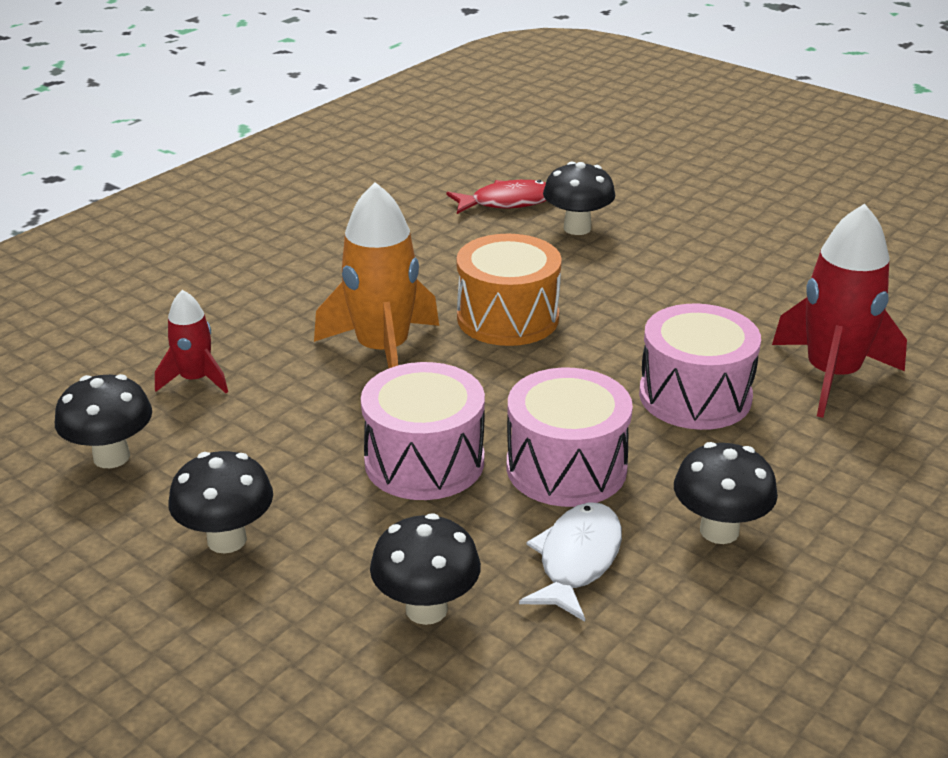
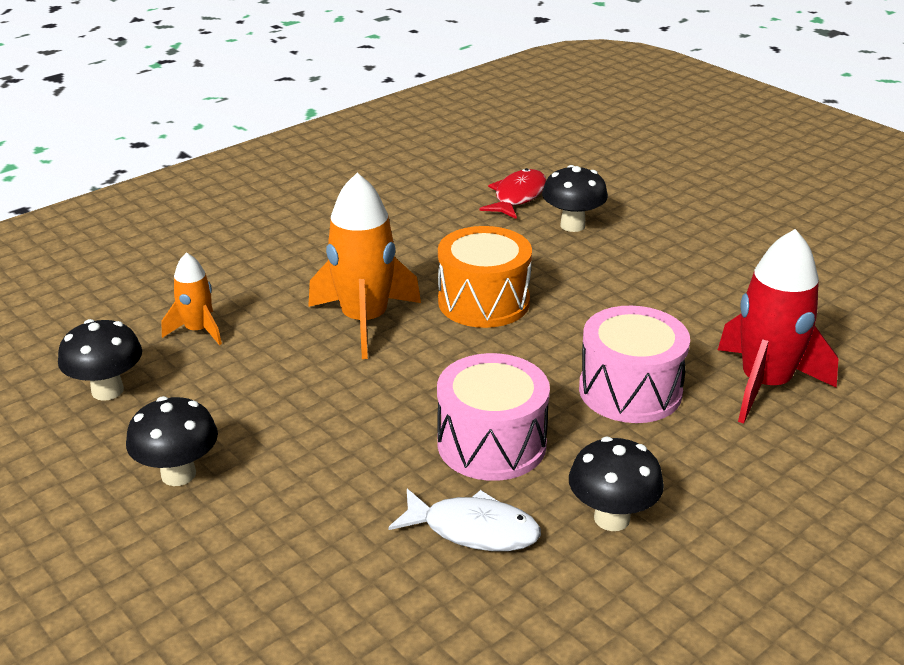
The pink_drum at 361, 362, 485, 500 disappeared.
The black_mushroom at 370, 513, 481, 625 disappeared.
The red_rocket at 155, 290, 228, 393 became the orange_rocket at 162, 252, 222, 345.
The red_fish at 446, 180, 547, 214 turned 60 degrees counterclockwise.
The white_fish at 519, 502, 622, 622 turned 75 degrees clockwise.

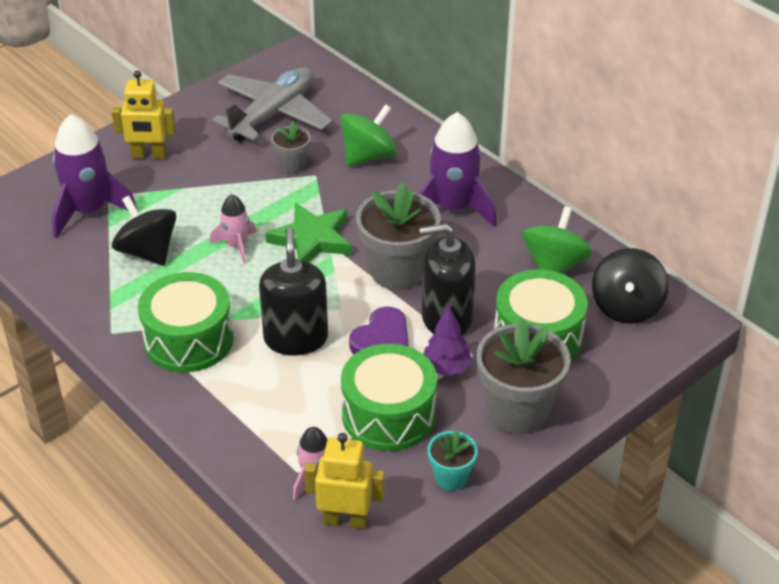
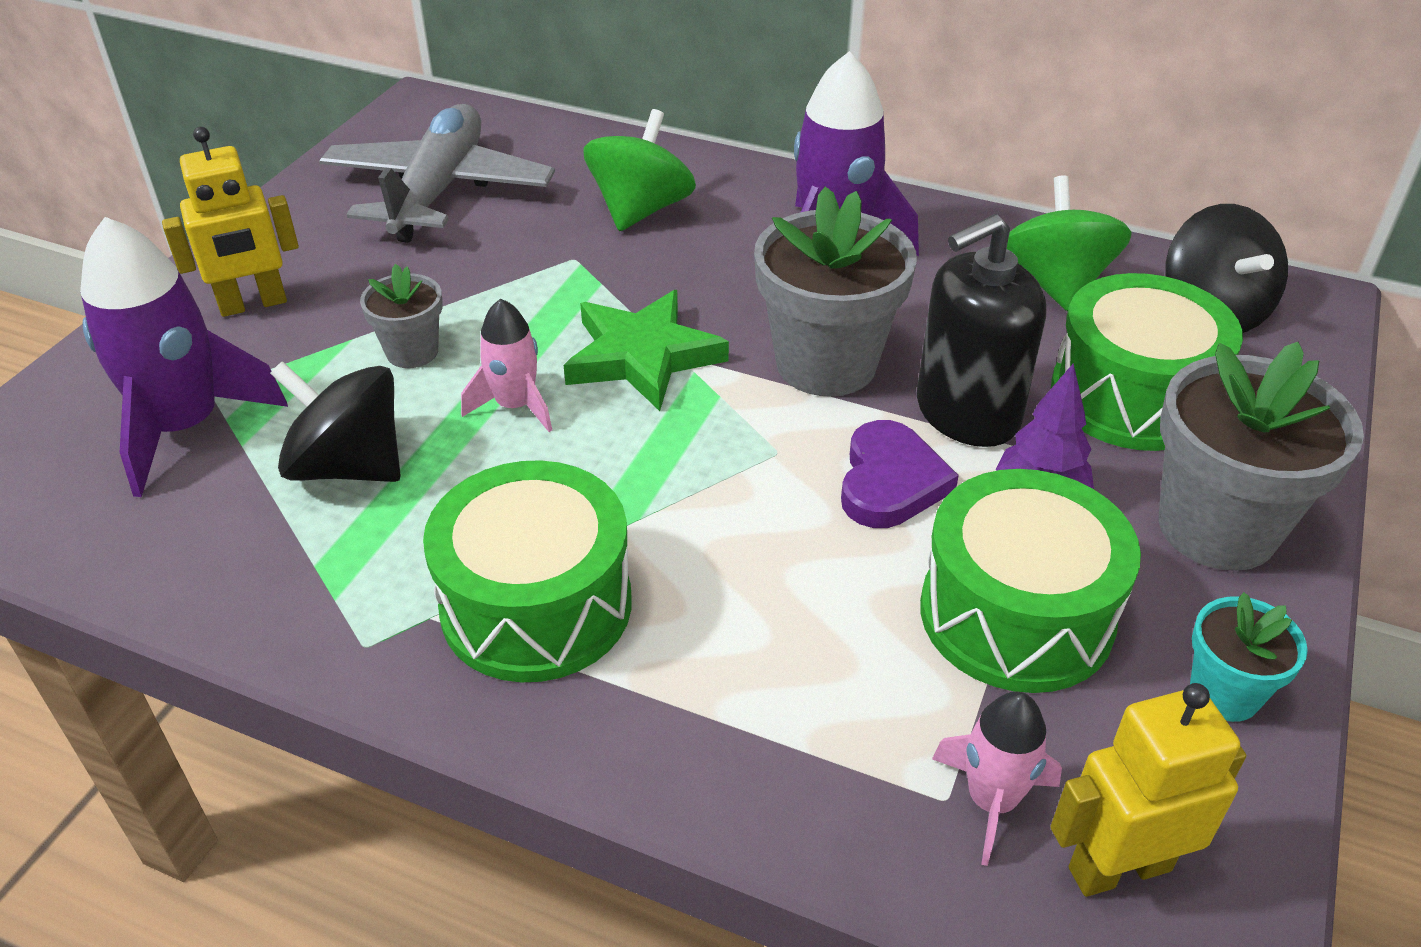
The black_soap_dispenser at 259, 227, 328, 356 disappeared.
The grey_flower_pot moved from 271, 122, 311, 173 to 360, 264, 443, 368.

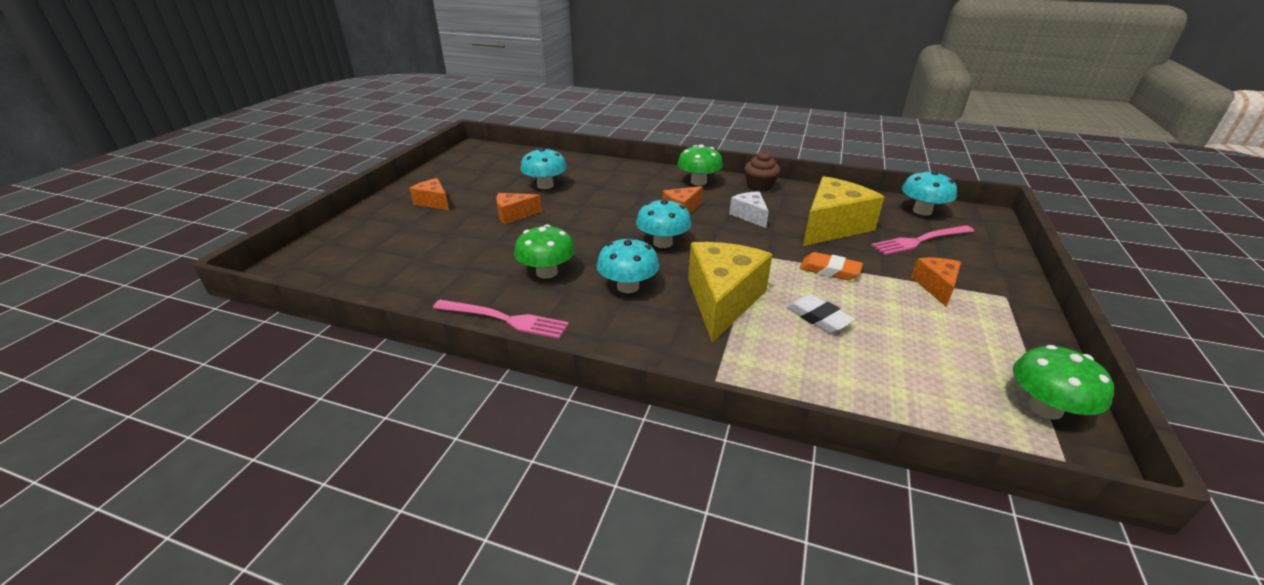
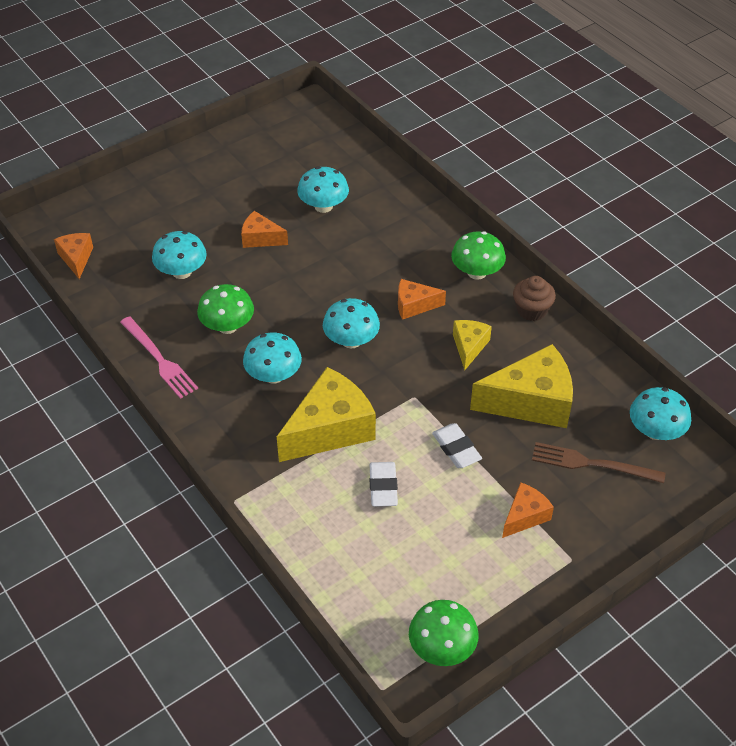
The turquoise_mushroom at 152, 231, 207, 279 appeared.
The orange_cheese moved from 409, 178, 449, 210 to 54, 233, 93, 279.
The white_cheese at 729, 191, 769, 228 became the yellow_cheese at 453, 320, 492, 370.
The orange_eraser at 800, 252, 863, 280 became the white_eraser at 432, 423, 482, 468.
The pink_fork at 871, 225, 974, 255 became the brown_fork at 532, 442, 665, 483.

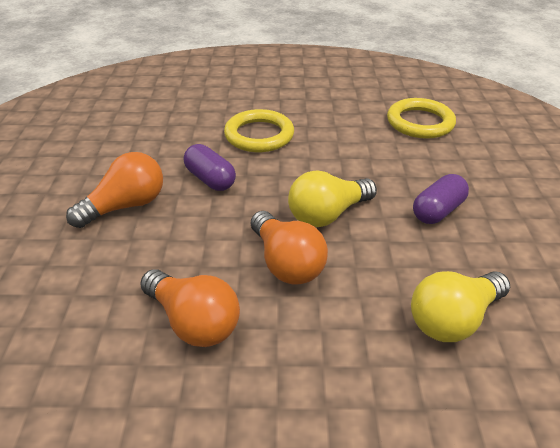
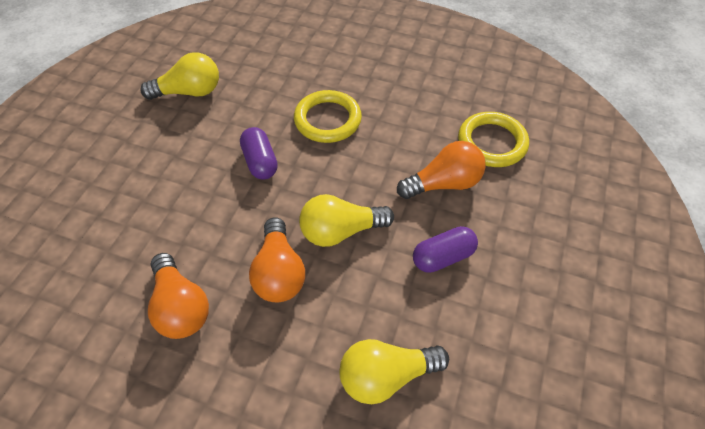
The yellow_light_bulb at 140, 52, 219, 100 appeared.
The orange_light_bulb moved from 66, 152, 163, 228 to 397, 141, 486, 199.

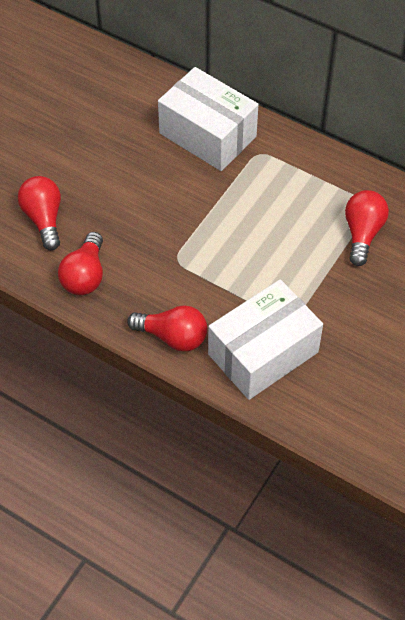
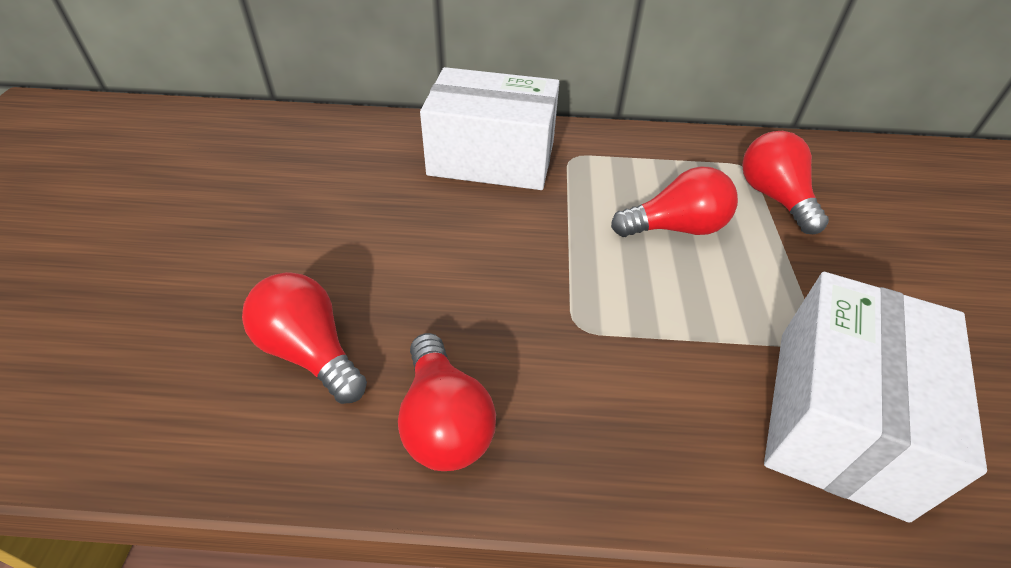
The red_light_bulb moved from 127, 305, 207, 352 to 611, 167, 738, 237.

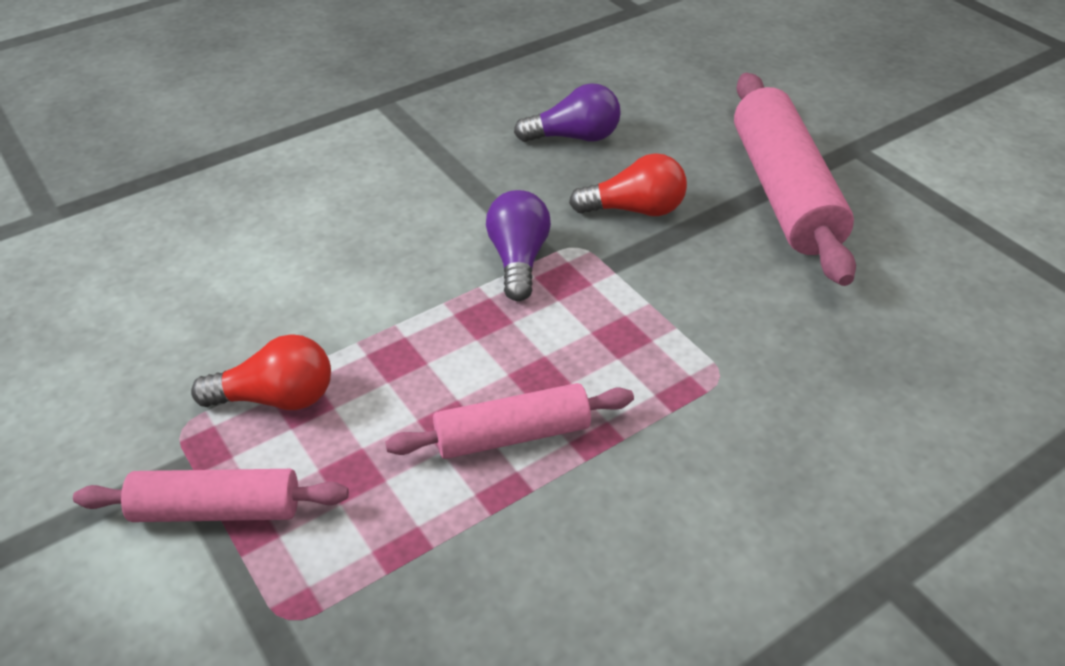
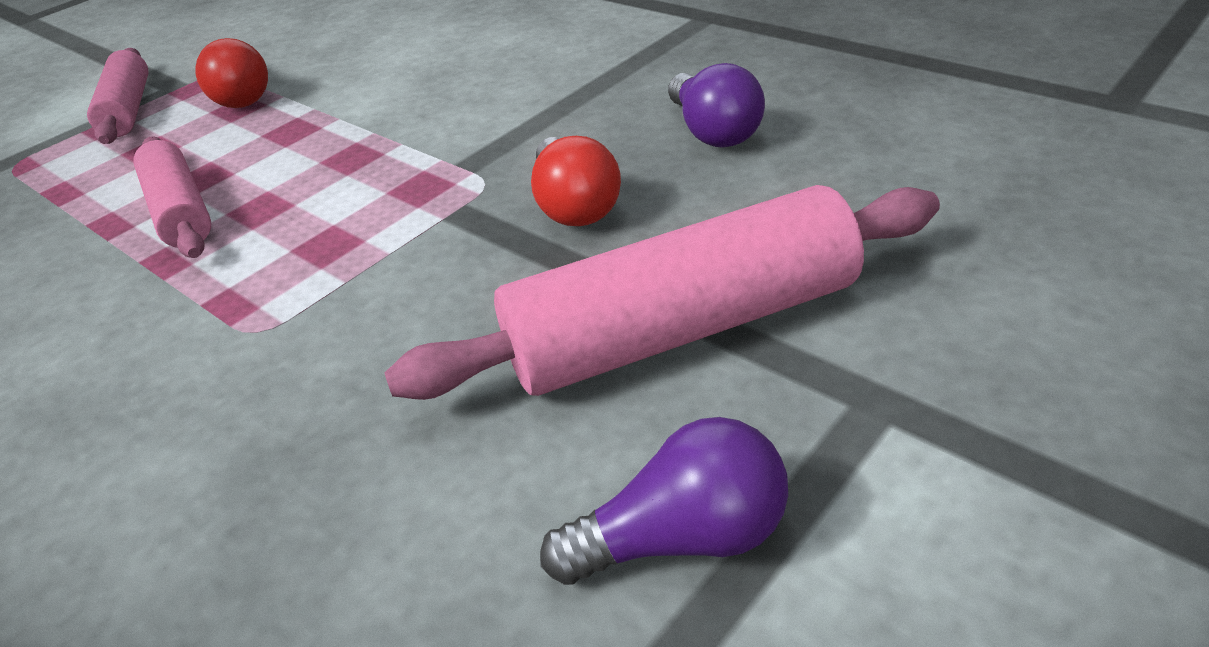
The purple_light_bulb moved from 486, 190, 551, 301 to 540, 417, 788, 585.

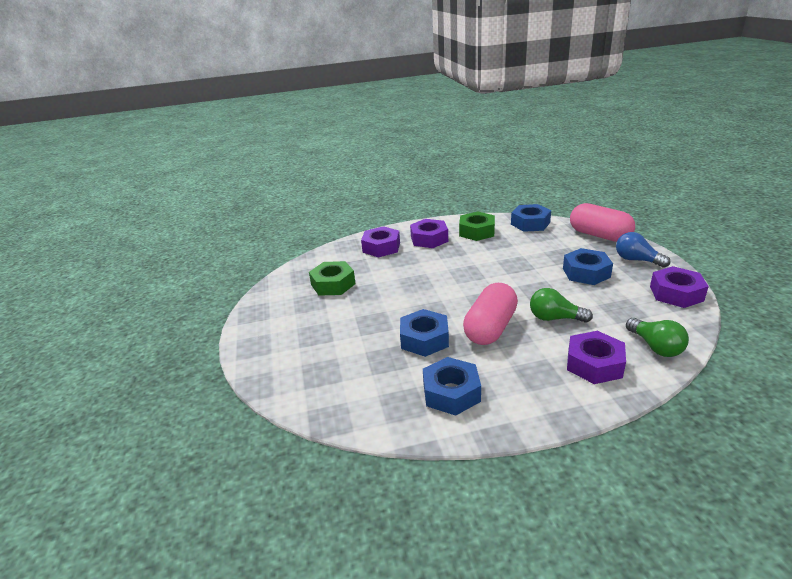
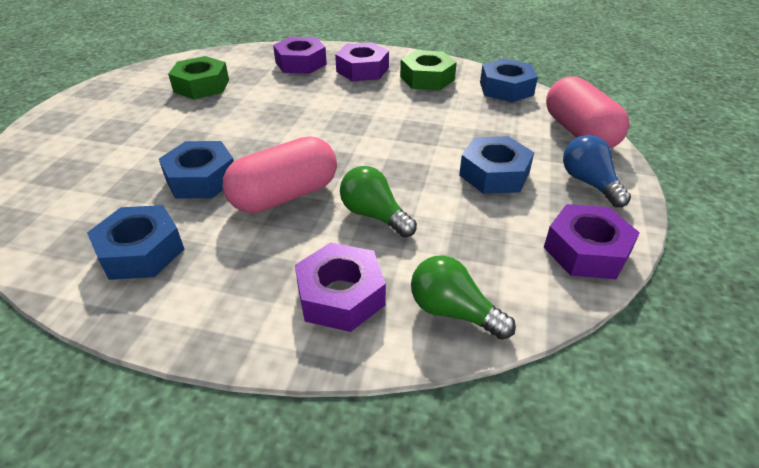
The green_light_bulb at 626, 318, 689, 357 turned 120 degrees clockwise.

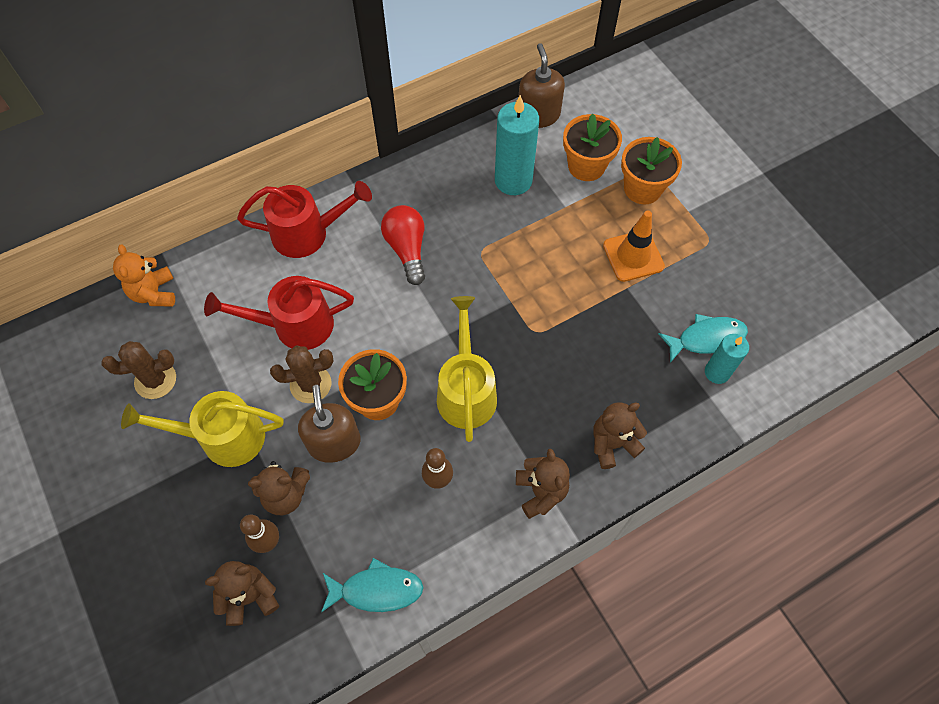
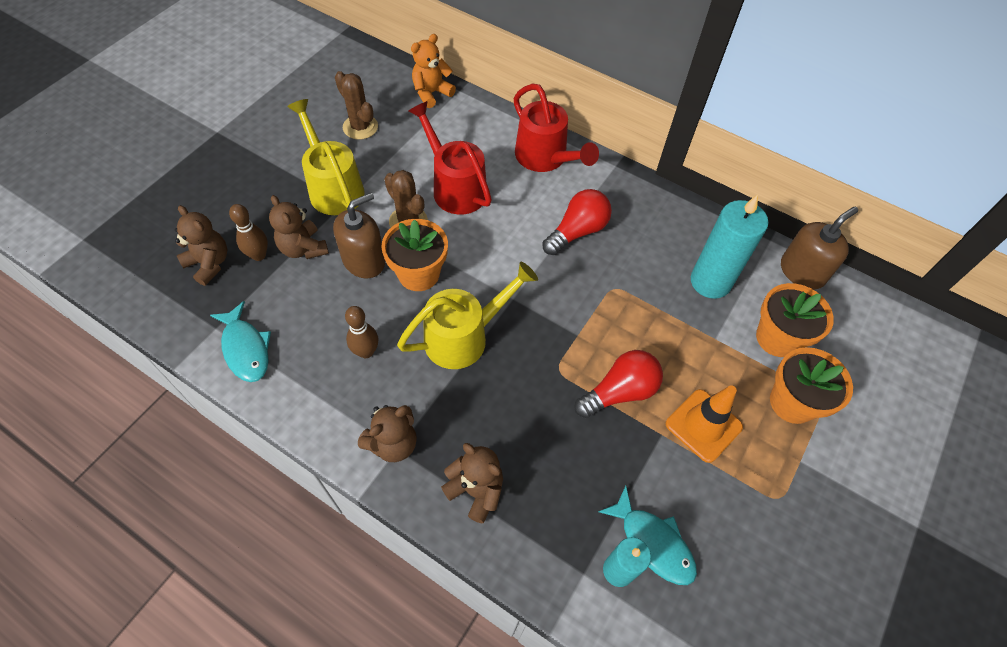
The red_light_bulb at 574, 350, 663, 418 appeared.

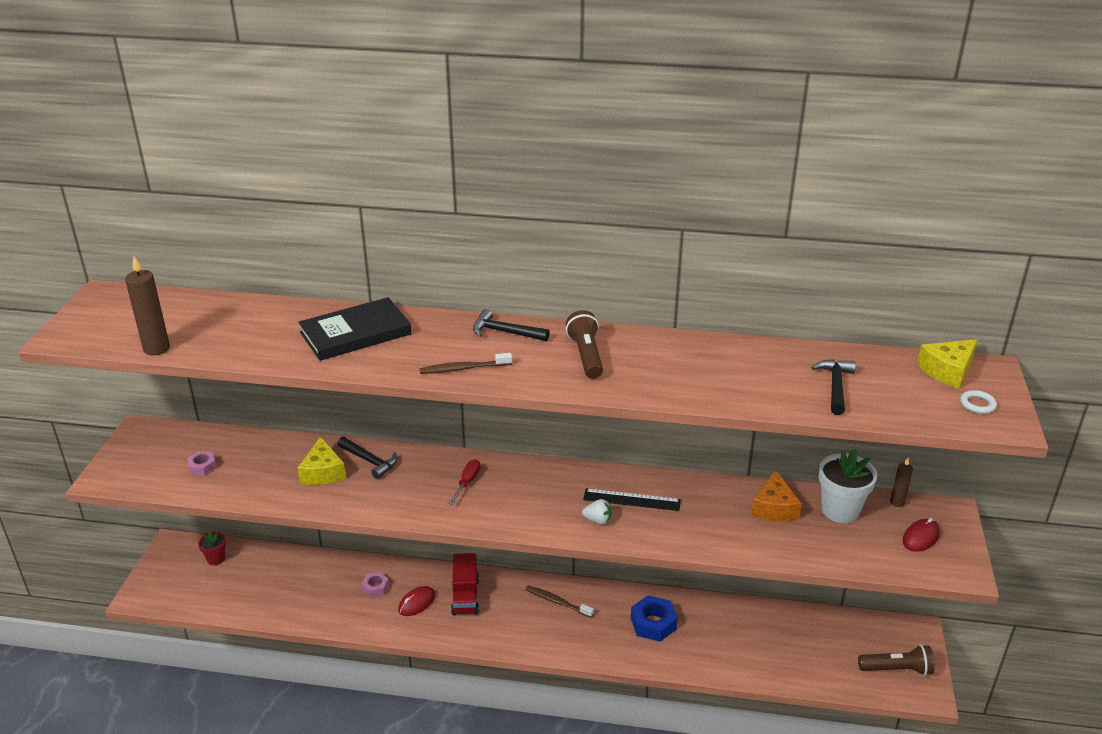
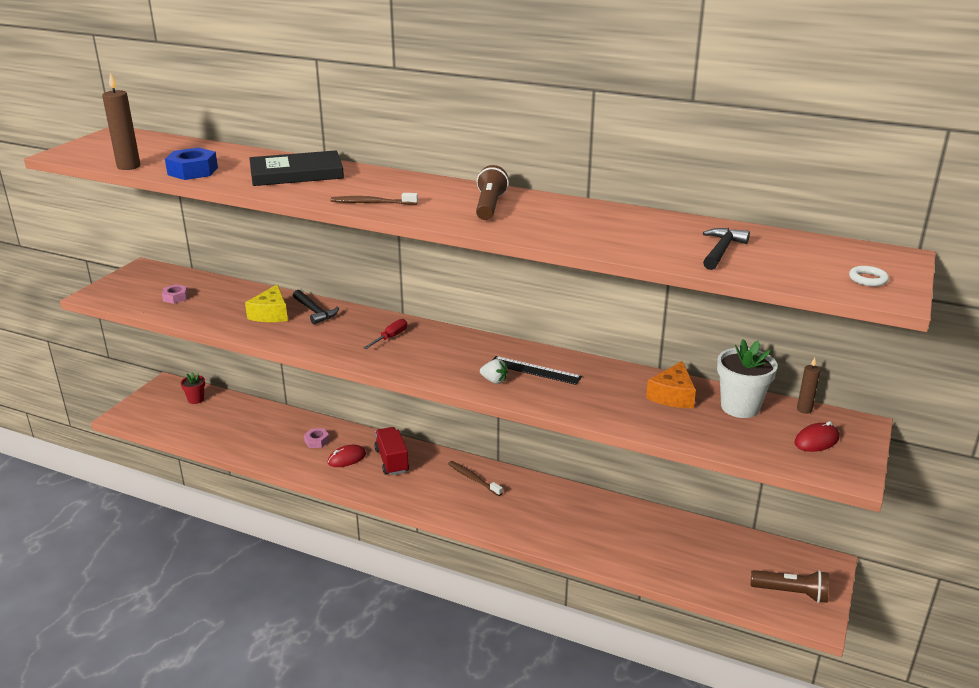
The black_hammer at 473, 309, 549, 341 disappeared.
The yellow_cheese at 917, 339, 977, 389 disappeared.
The blue_nut moved from 631, 595, 678, 642 to 165, 147, 218, 180.
The red_truck at 451, 553, 479, 616 turned 150 degrees clockwise.

